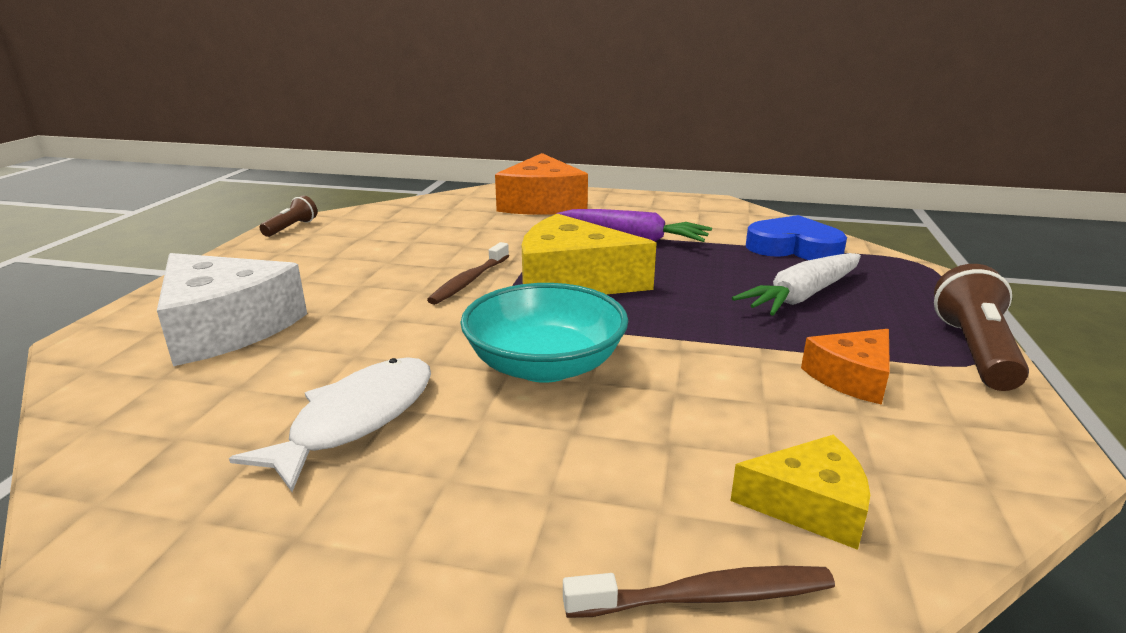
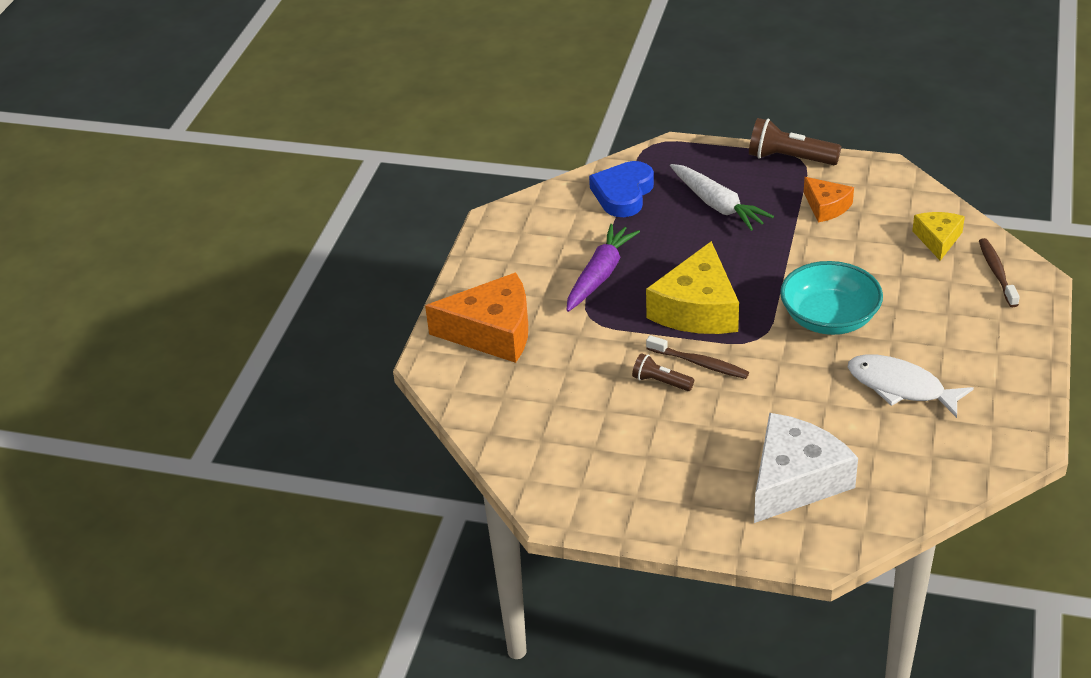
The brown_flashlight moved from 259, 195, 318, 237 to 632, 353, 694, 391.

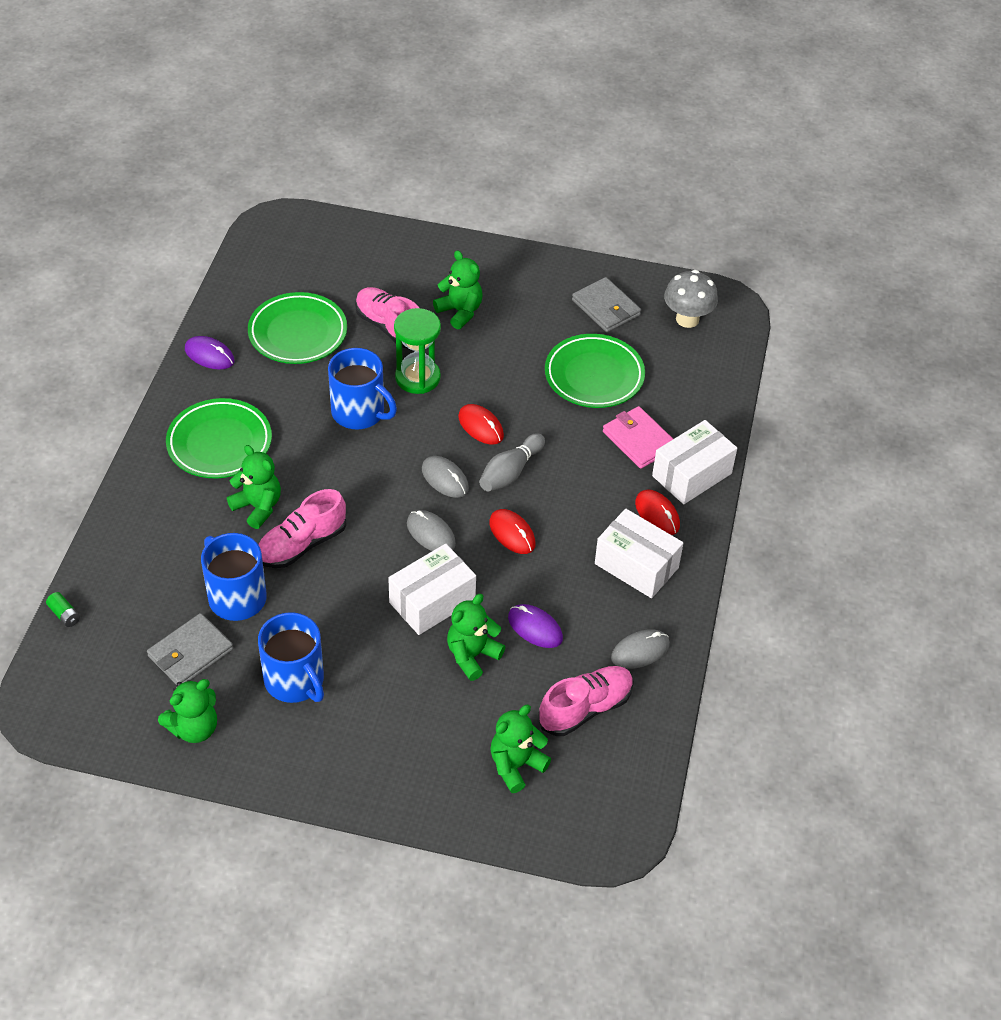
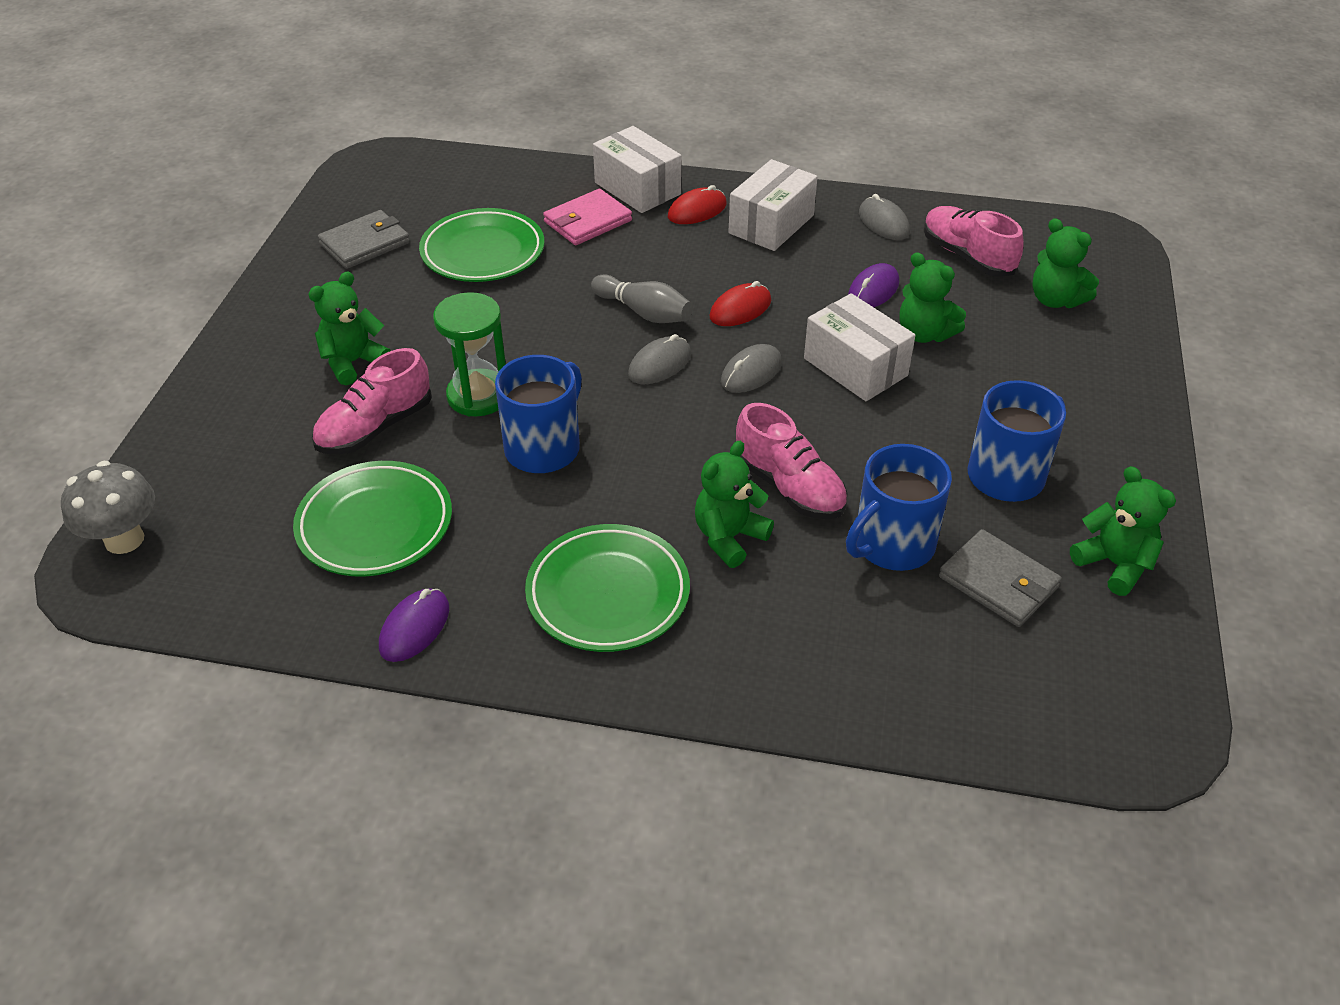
The green_battery at 46, 592, 80, 627 disappeared.
The red_mouse at 458, 404, 504, 445 disappeared.
The grey_mushroom moved from 664, 270, 718, 328 to 61, 461, 155, 554.

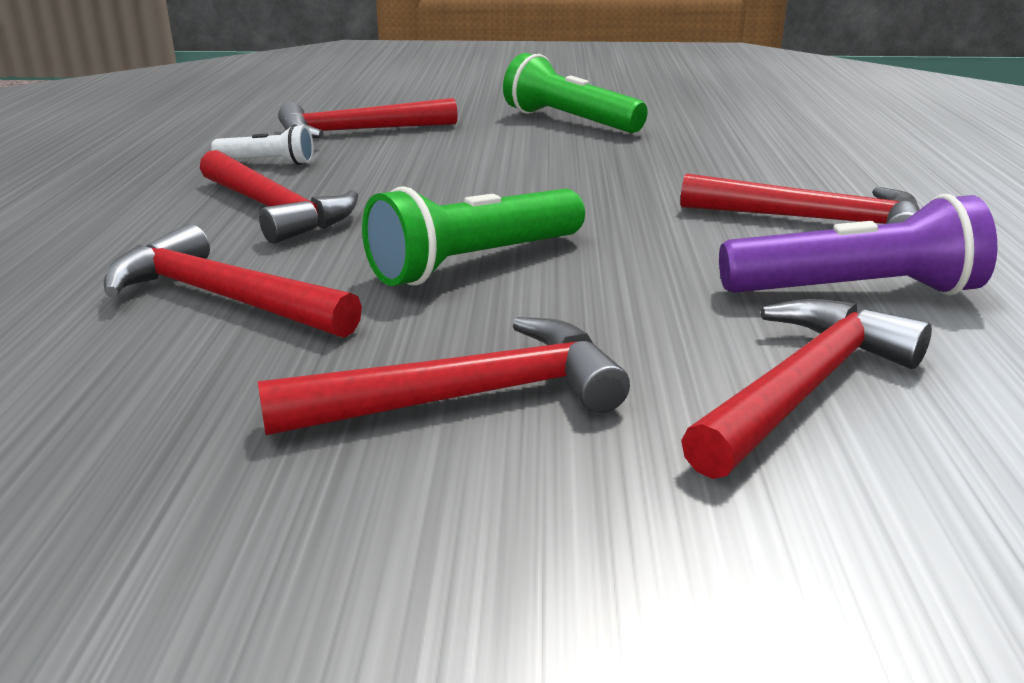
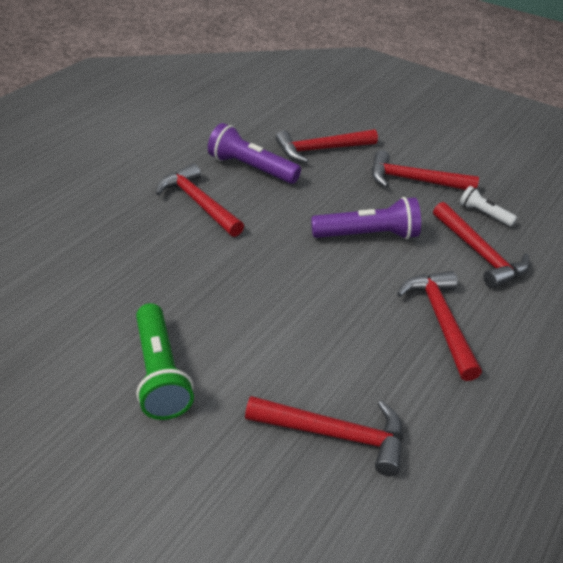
The white_flashlight moved from 211, 124, 314, 165 to 460, 186, 517, 226.
The green_flashlight at 362, 186, 585, 286 became the purple_flashlight at 311, 197, 421, 239.

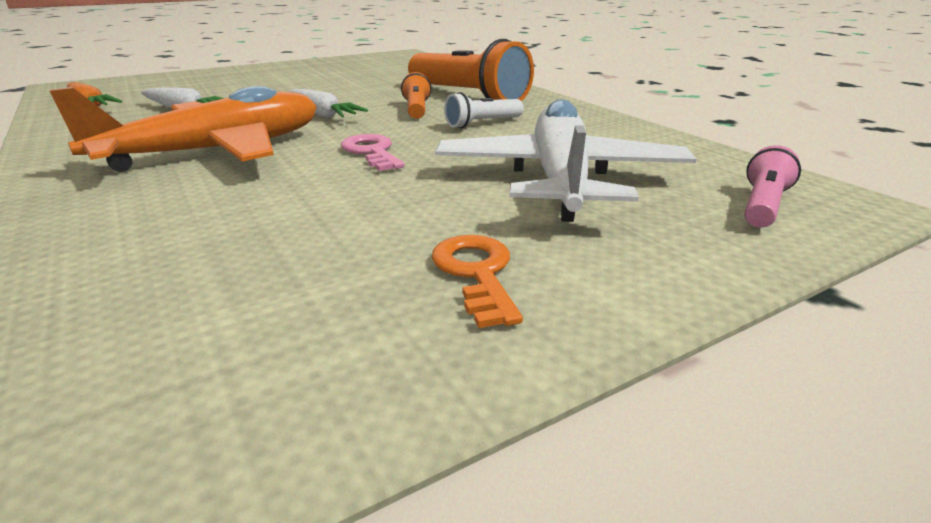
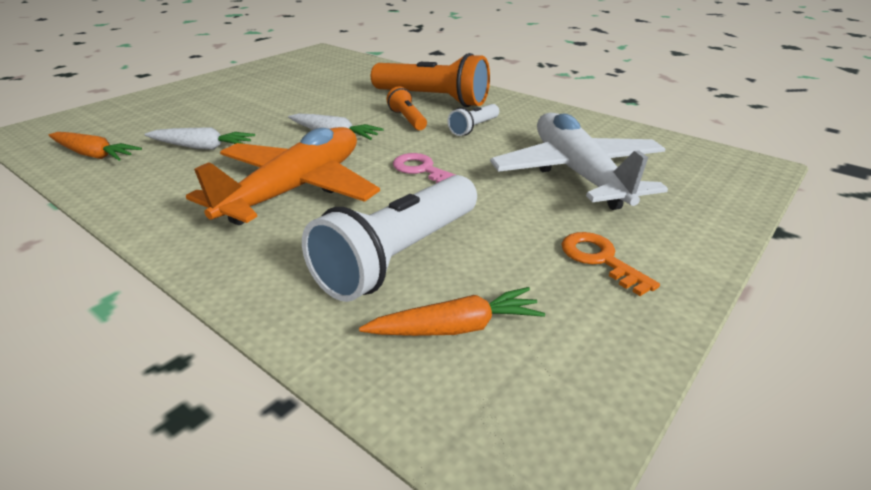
The pink_flashlight at 744, 145, 801, 228 disappeared.
The white_flashlight at 302, 175, 477, 302 appeared.
The orange_carrot at 359, 287, 545, 336 appeared.

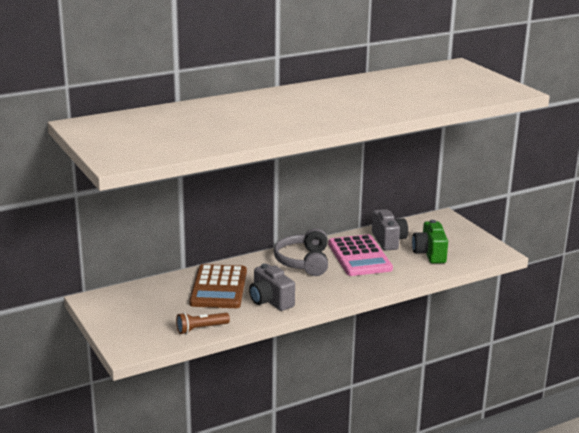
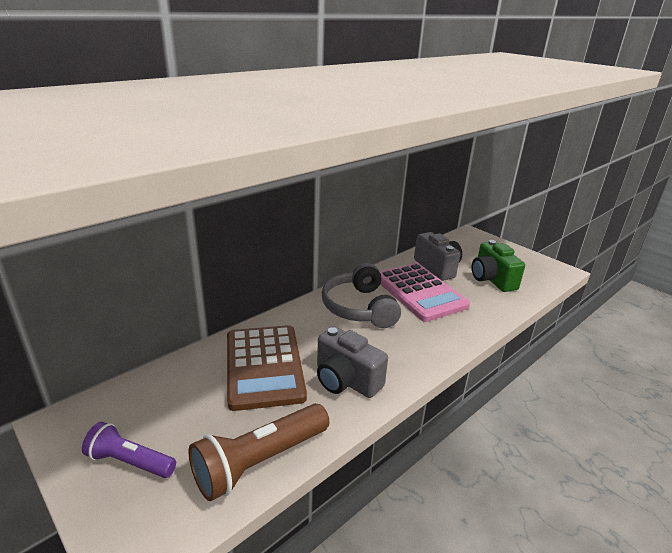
The purple_flashlight at 82, 422, 176, 478 appeared.
The brown_flashlight at 176, 313, 230, 334 changed to 1.58 times the size.

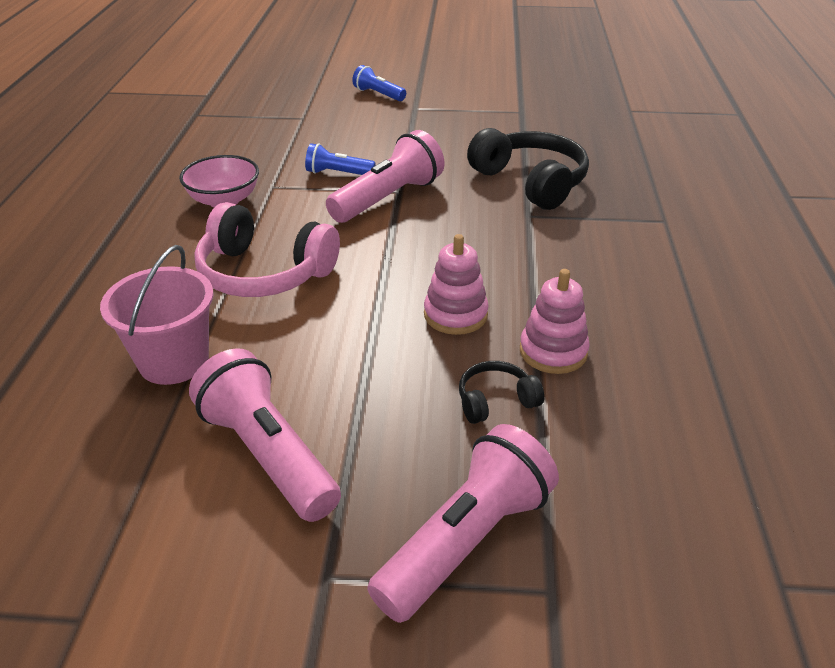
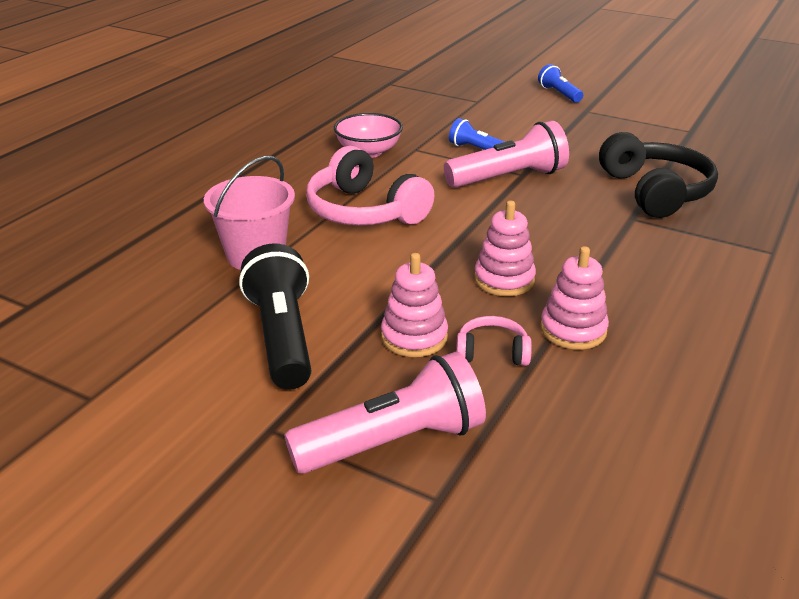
The pink_stacking_toy at 381, 253, 448, 357 appeared.
The pink_flashlight at 189, 348, 341, 522 became the black_flashlight at 239, 244, 311, 390.
The black_headphones at 459, 361, 544, 424 became the pink_headphones at 456, 316, 532, 366.

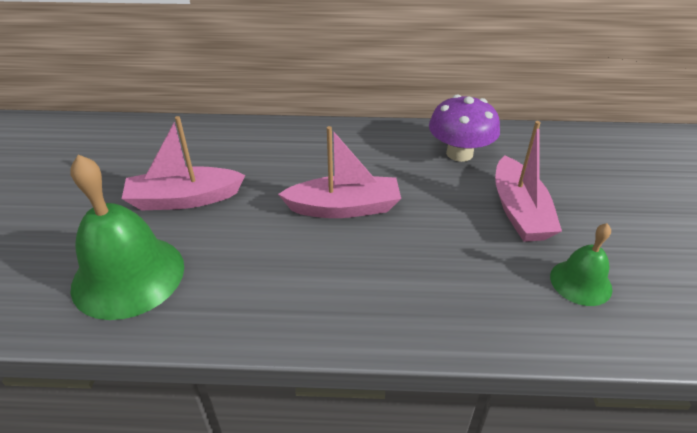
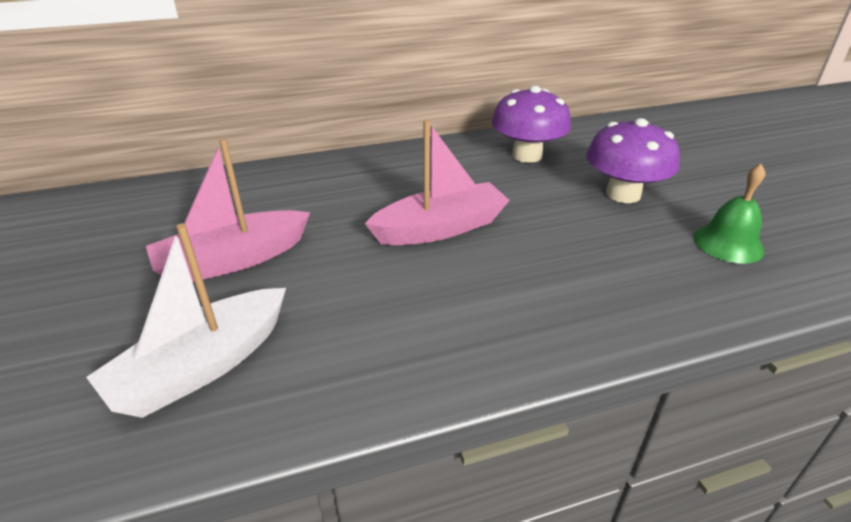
The green_bell at 70, 155, 184, 320 was replaced by the white_boat at 86, 223, 286, 418.
The pink_boat at 495, 121, 562, 242 was replaced by the purple_mushroom at 586, 118, 680, 203.

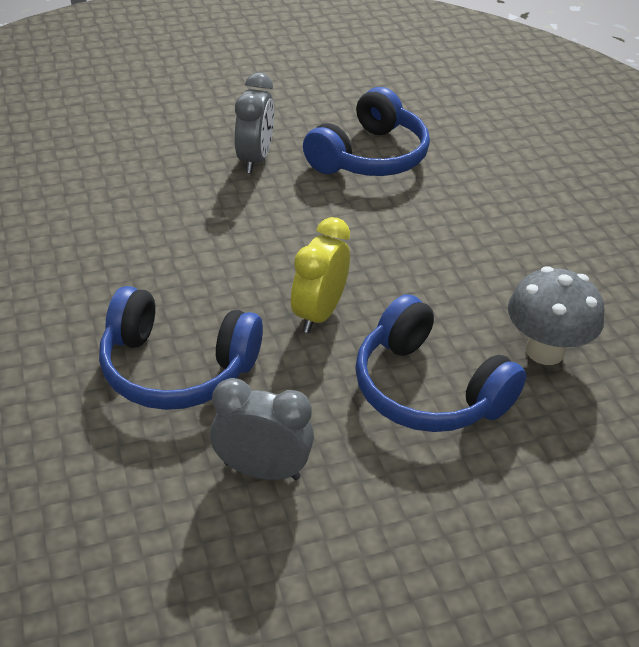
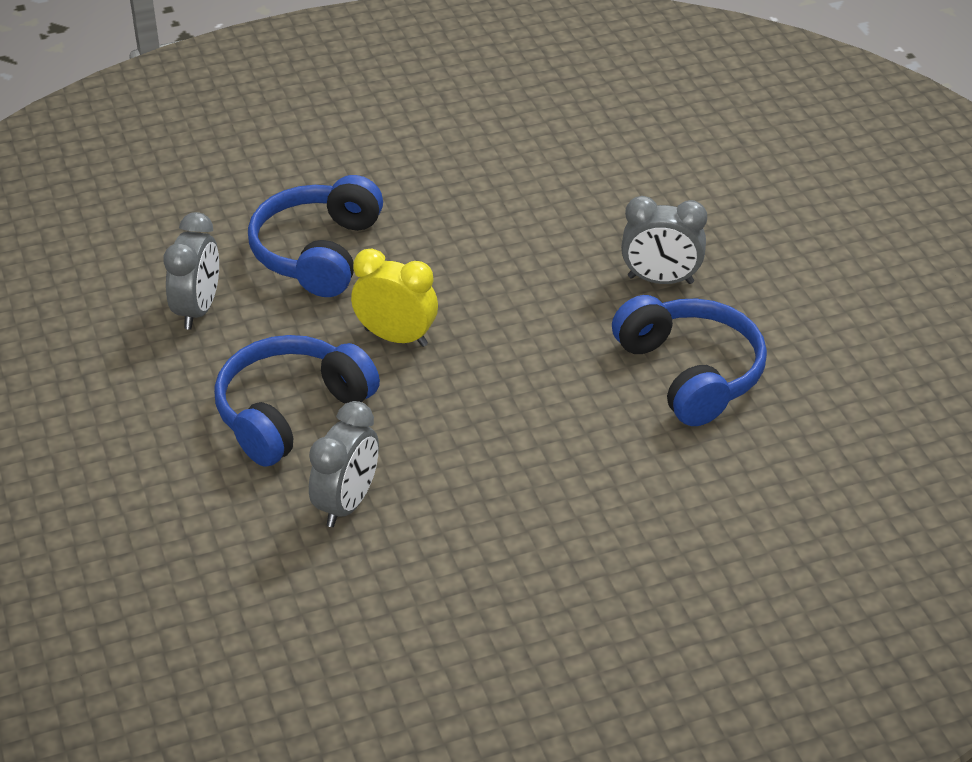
The grey_mushroom at 508, 266, 605, 365 was replaced by the grey_clock at 309, 401, 379, 527.
The blue_headphones at 303, 87, 430, 176 turned 150 degrees counterclockwise.

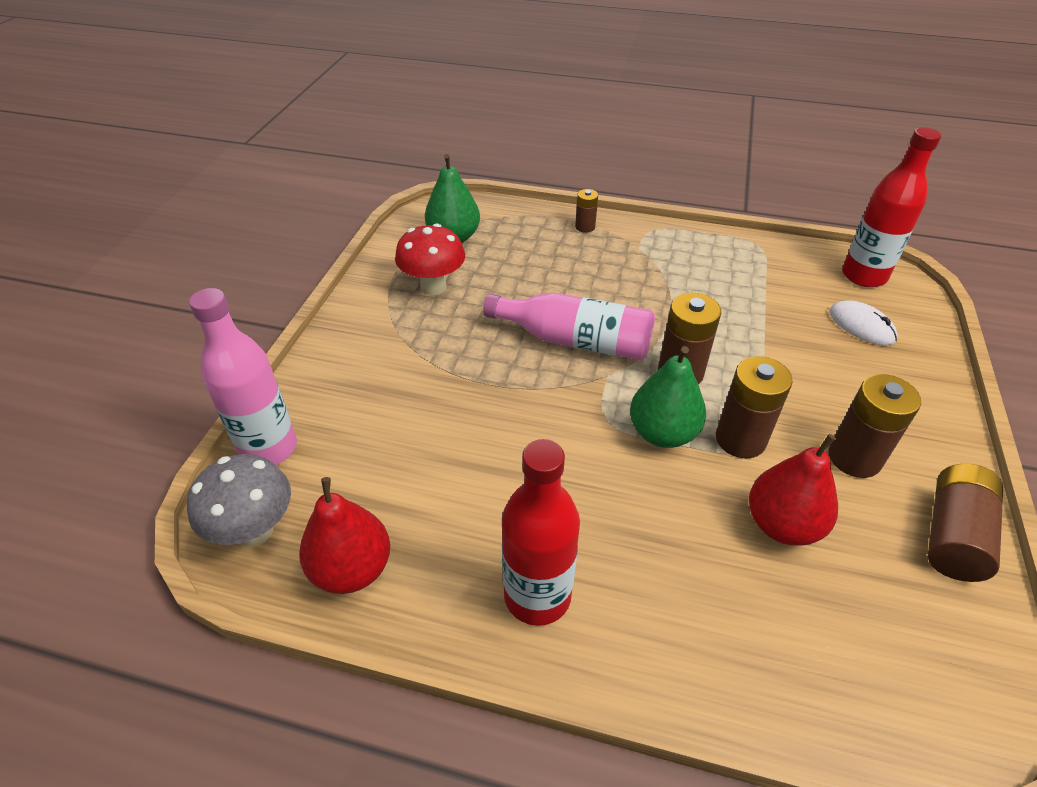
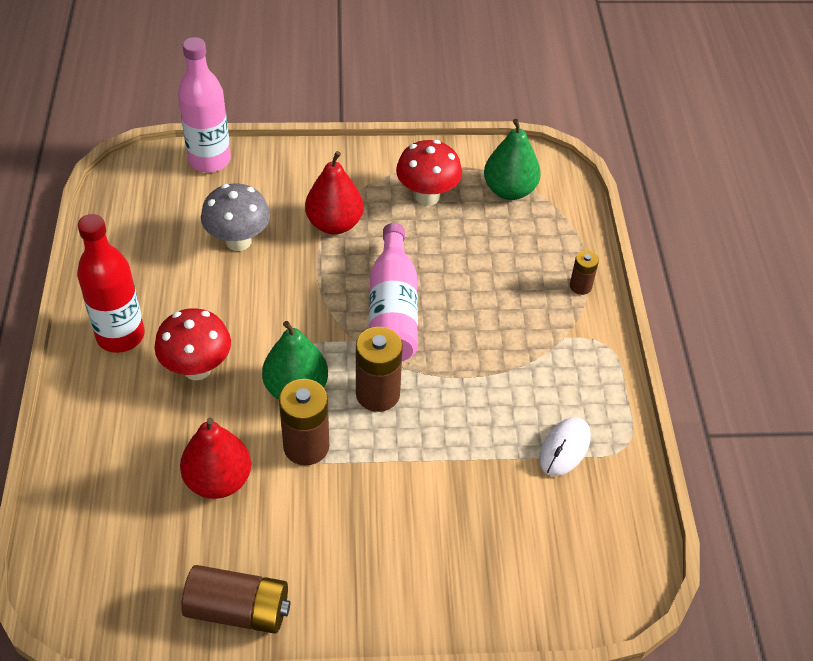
The brown_battery at 829, 374, 921, 478 disappeared.
The red_bottle at 842, 127, 941, 287 disappeared.
The red_mushroom at 154, 308, 231, 380 appeared.
The grey_mushroom moved from 187, 454, 291, 547 to 201, 183, 270, 251.
The red_pear moved from 299, 477, 390, 594 to 305, 151, 363, 235.
The white_mouse moved from 829, 300, 898, 345 to 539, 417, 591, 476.

